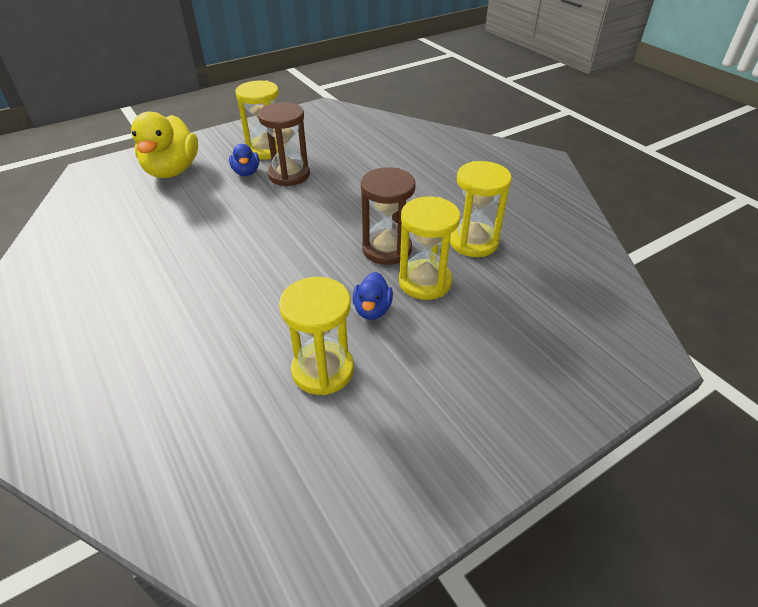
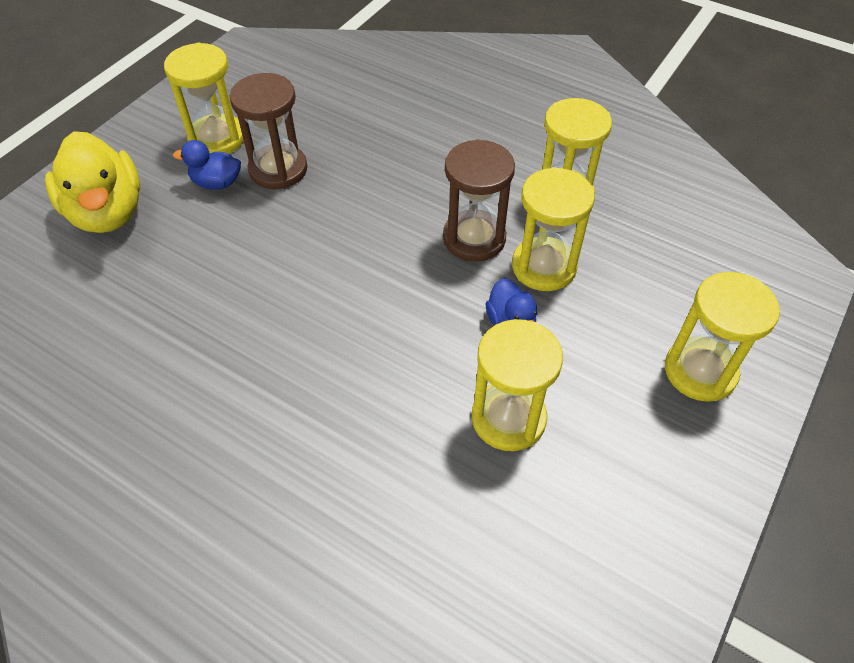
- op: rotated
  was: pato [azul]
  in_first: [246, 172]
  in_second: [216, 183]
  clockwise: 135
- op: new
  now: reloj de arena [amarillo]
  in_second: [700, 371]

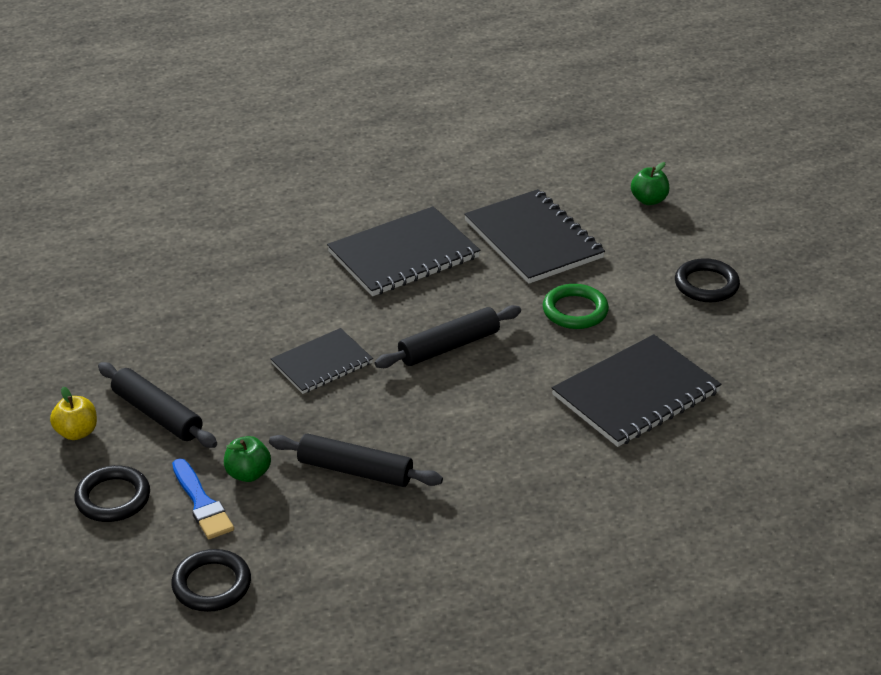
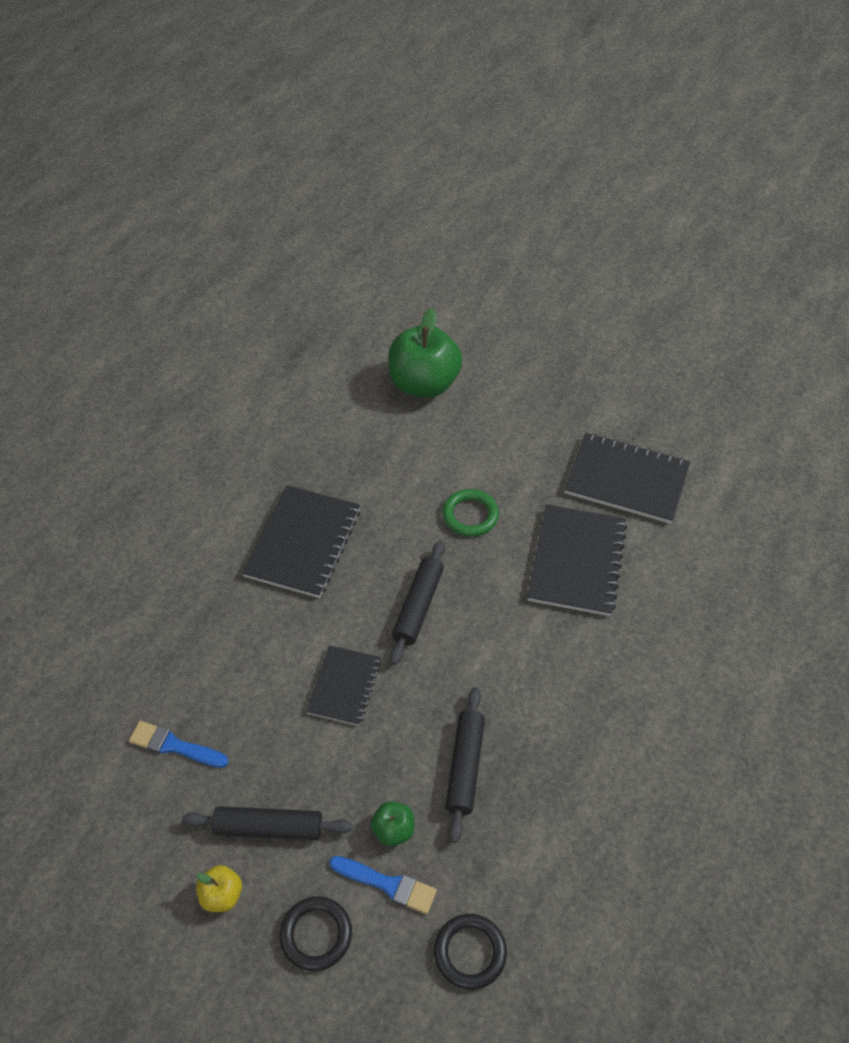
- op: scaled
  was: manzana [verde]
  in_first: [649, 200]
  in_second: [424, 384]
  ratio: 2.23
- op: shifted
  was: cuaderno [negro]
  in_first: [533, 239]
  in_second: [626, 480]
- op: gone
  was: anillo [negro]
  in_first: [706, 285]
- op: rotated
  was: rodillo [negro]
  in_first: [355, 470]
  in_second: [464, 767]
  clockwise: -60
- op: new
  now: pincel [azul]
  in_second: [174, 746]

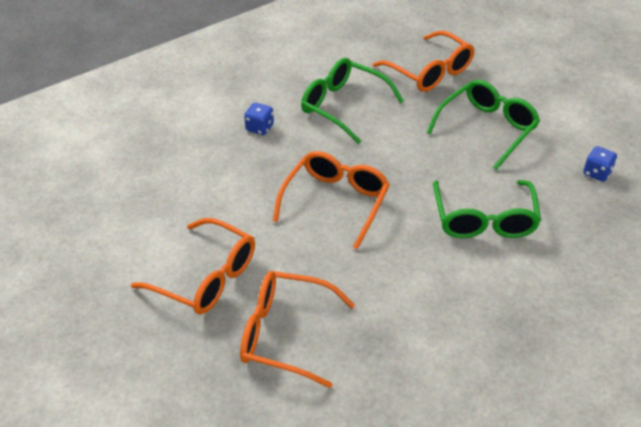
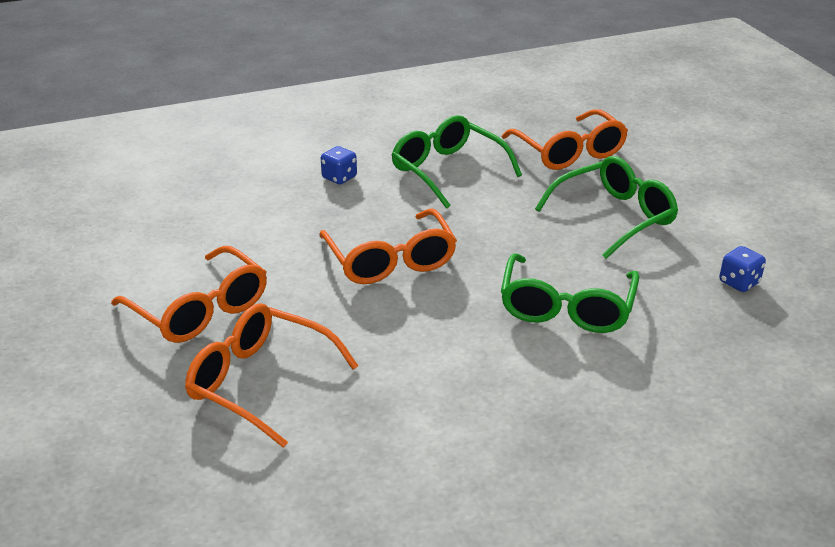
- op: rotated
  was: gafas [naranja]
  in_first: [336, 202]
  in_second: [391, 261]
  clockwise: 120

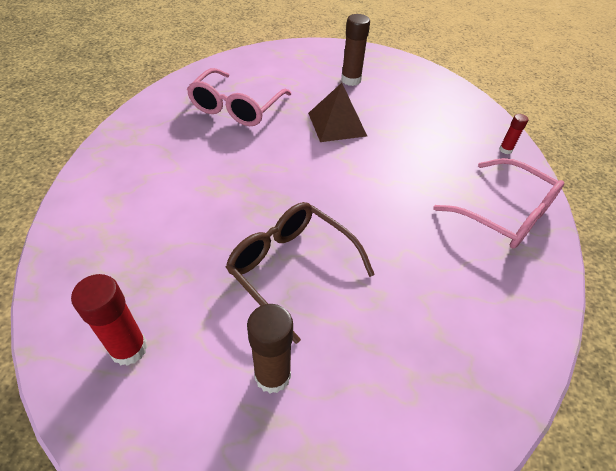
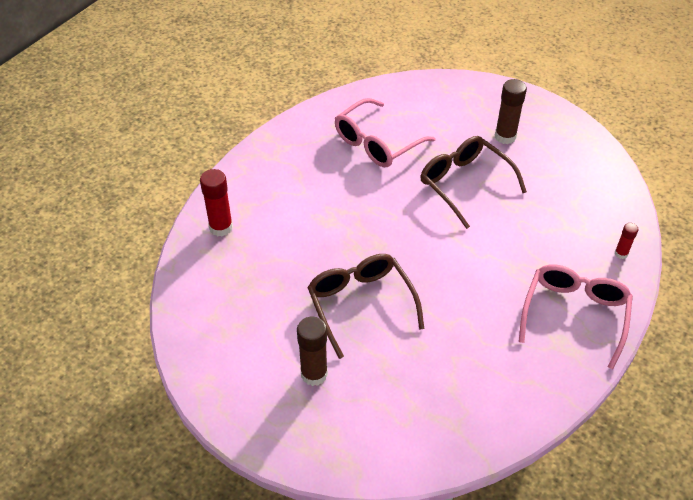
- op: swapped
  was: pirámide [marrón]
  now: gafas [marrón]
  in_first: [337, 124]
  in_second: [464, 184]
- op: rotated
  was: gafas [rosa]
  in_first: [505, 214]
  in_second: [574, 314]
  clockwise: -135
- op: shifted
  was: barra de pegamento [rojo]
  in_first: [129, 348]
  in_second: [221, 227]

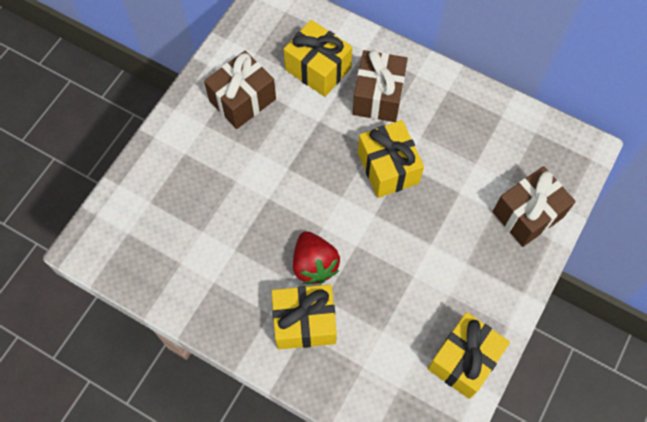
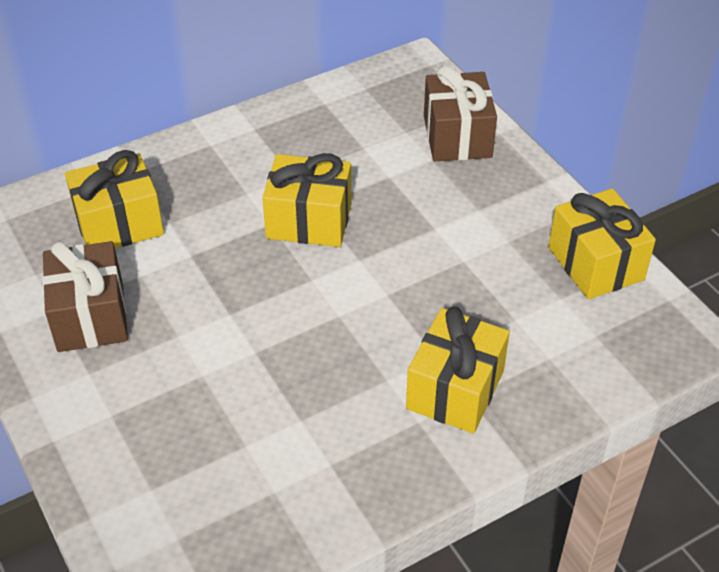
- op: gone
  was: regalo [marrón]
  in_first: [378, 96]
- op: gone
  was: fresa [rojo]
  in_first: [314, 264]

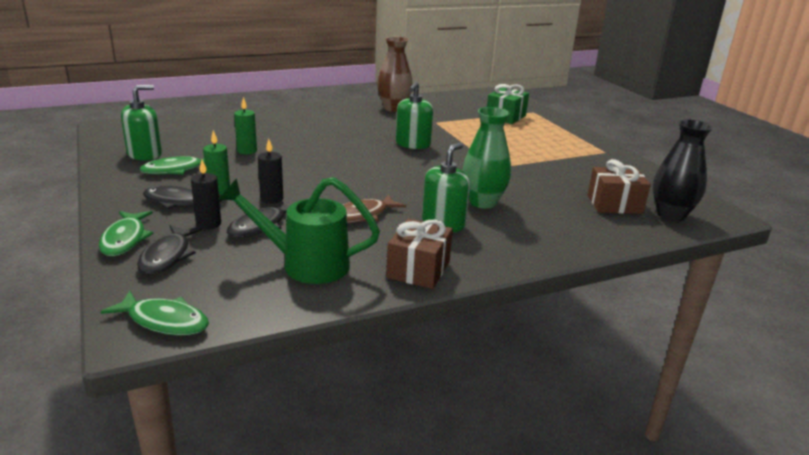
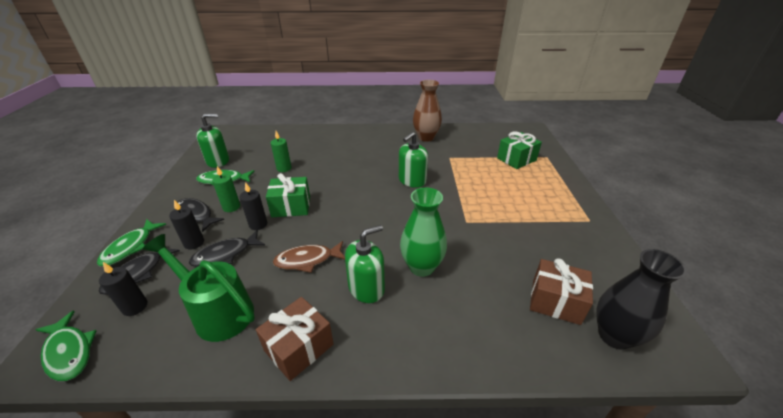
- op: new
  now: regalo [verde]
  in_second: [291, 206]
- op: new
  now: vela [negro]
  in_second: [135, 307]

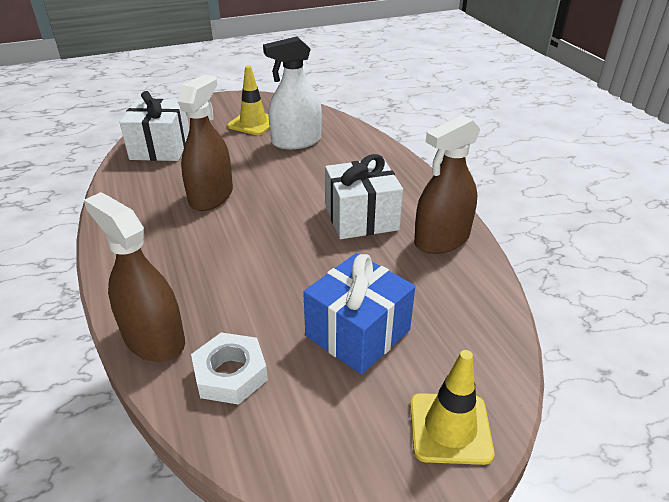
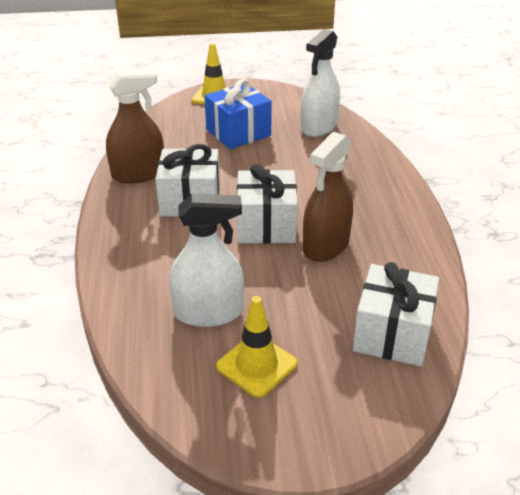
- op: gone
  was: pulverizador [marrón]
  in_first: [154, 339]
- op: swapped
  was: tuerca [blanco]
  now: pulverizador [blanco]
  in_first: [230, 374]
  in_second: [319, 127]
- op: new
  now: regalo [blanco]
  in_second: [266, 225]

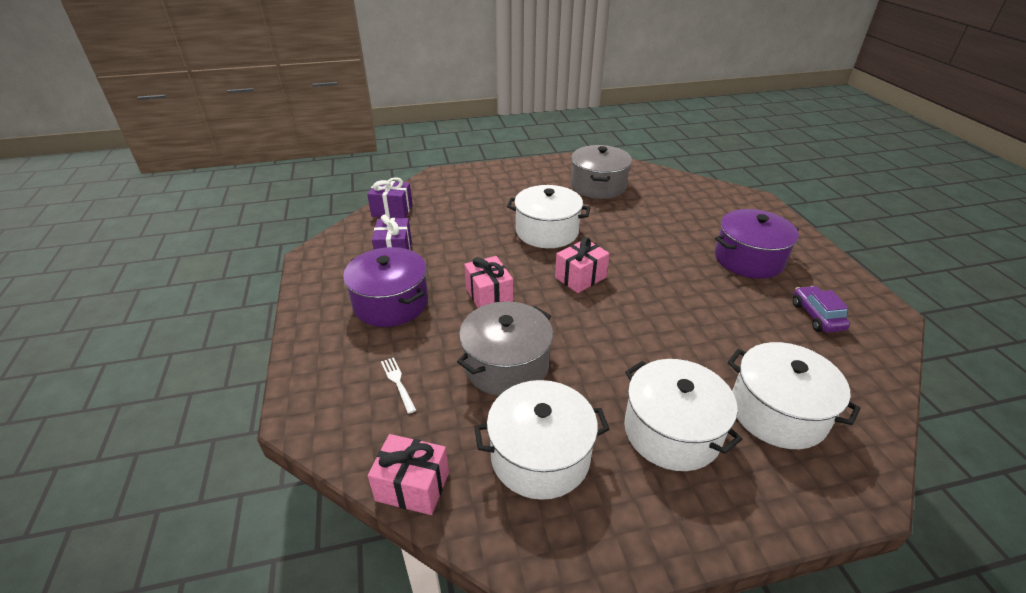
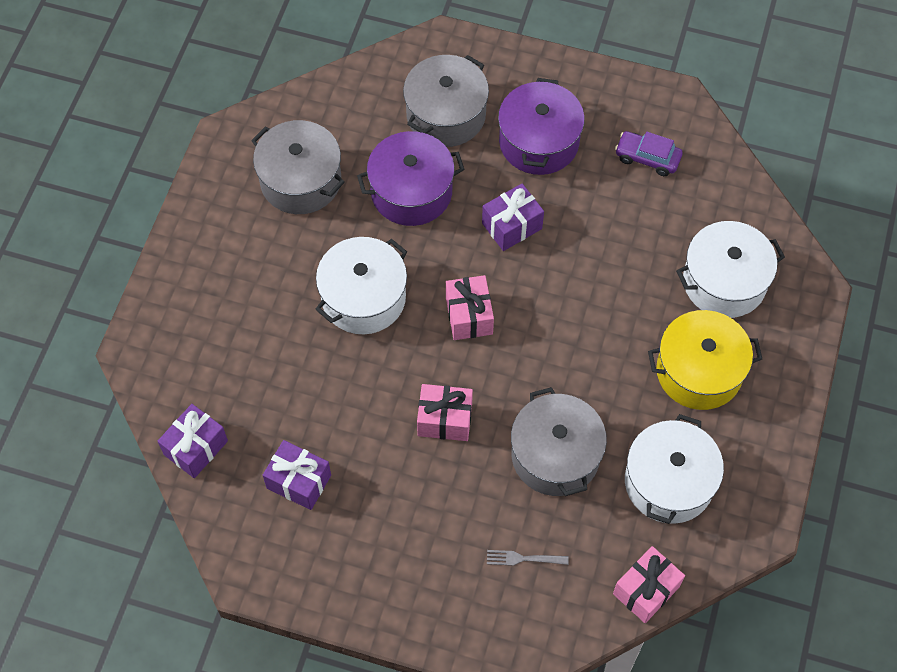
- op: shifted
  was: olla [morado]
  in_first: [391, 303]
  in_second: [411, 192]
- op: repainted
  was: tenedor [blanco]
  now: tenedor [gris]
  in_first: [398, 382]
  in_second: [523, 558]
- op: repainted
  was: olla [blanco]
  now: olla [amarillo]
  in_first: [671, 431]
  in_second: [699, 371]
- op: new
  now: olla [gris]
  in_second: [446, 115]
- op: new
  now: regalo [morado]
  in_second: [512, 226]

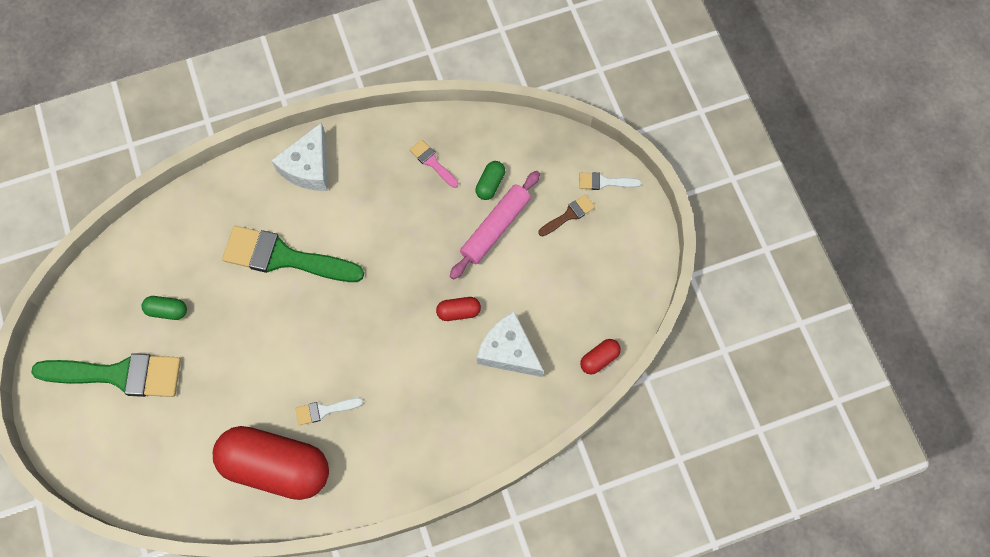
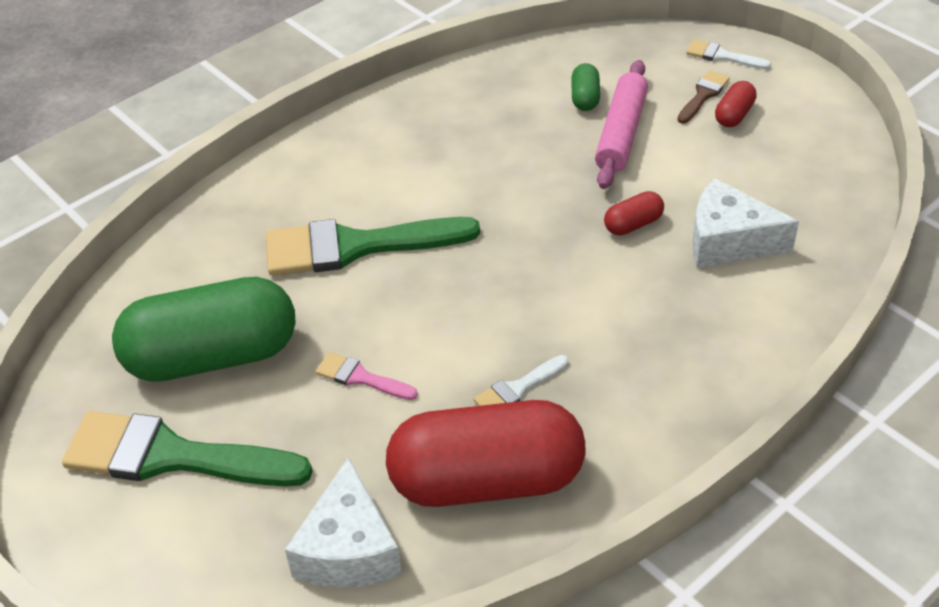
- op: shifted
  was: queso [blanco]
  in_first: [308, 167]
  in_second: [349, 549]
- op: shifted
  was: pincel [rosa]
  in_first: [432, 162]
  in_second: [361, 378]
- op: rotated
  was: pincel [blanco]
  in_first: [604, 182]
  in_second: [722, 56]
  clockwise: 45
- op: scaled
  was: cápsula [verde]
  in_first: [167, 310]
  in_second: [212, 356]
  ratio: 2.48
- op: shifted
  was: cápsula [rojo]
  in_first: [599, 359]
  in_second: [734, 115]
- op: rotated
  was: pincel [verde]
  in_first: [119, 374]
  in_second: [172, 456]
  clockwise: -150

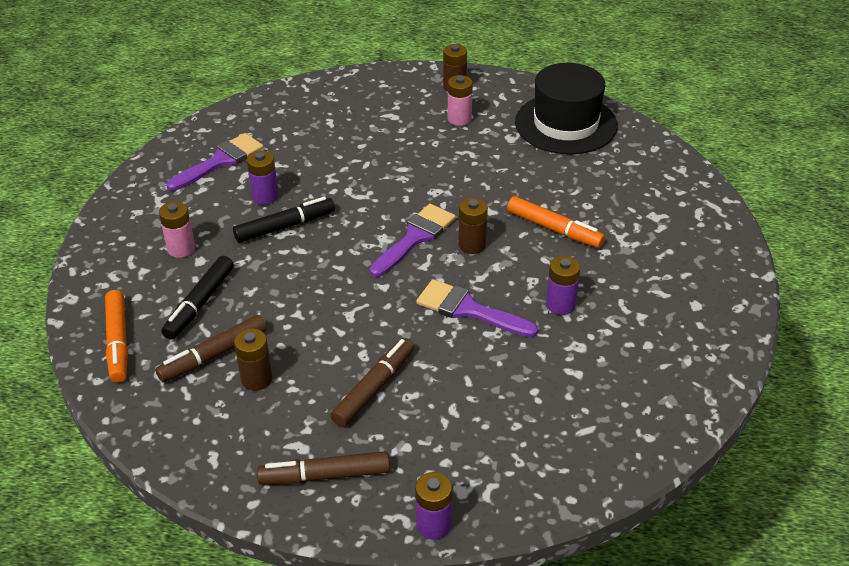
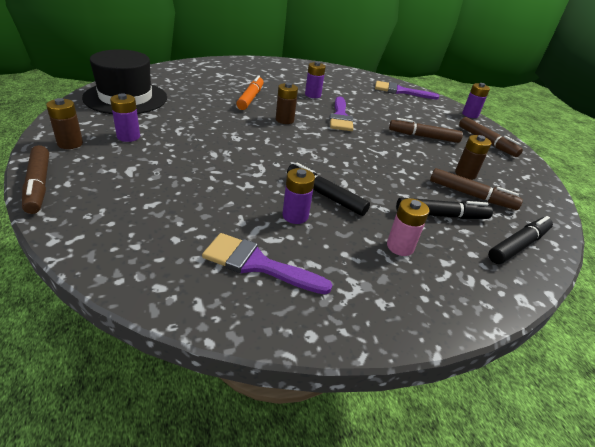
- op: repainted
  was: pila [rosa]
  now: pila [morado]
  in_first: [459, 119]
  in_second: [128, 136]
- op: shifted
  was: pincel [morado]
  in_first: [415, 238]
  in_second: [400, 91]
- op: repainted
  was: rotulador [naranja]
  now: rotulador [negro]
  in_first: [118, 341]
  in_second: [518, 245]
- op: new
  now: rotulador [marrón]
  in_second: [38, 185]

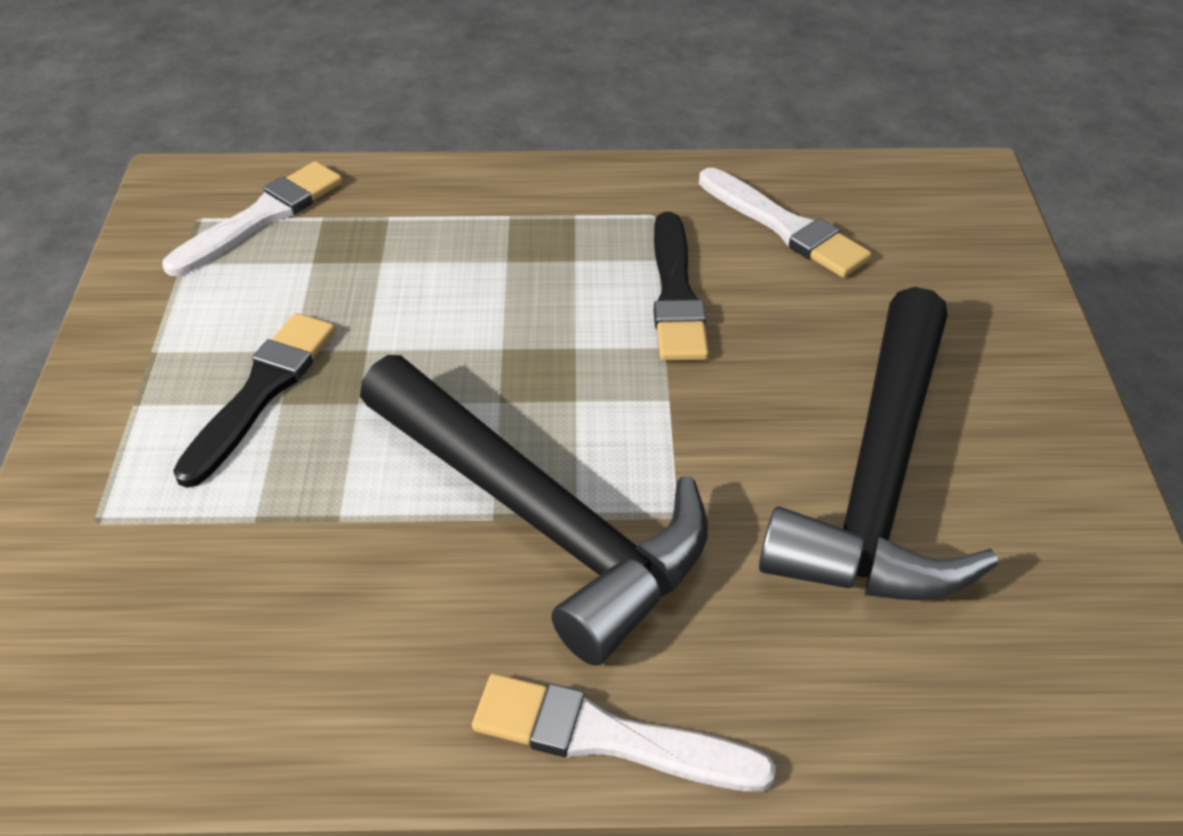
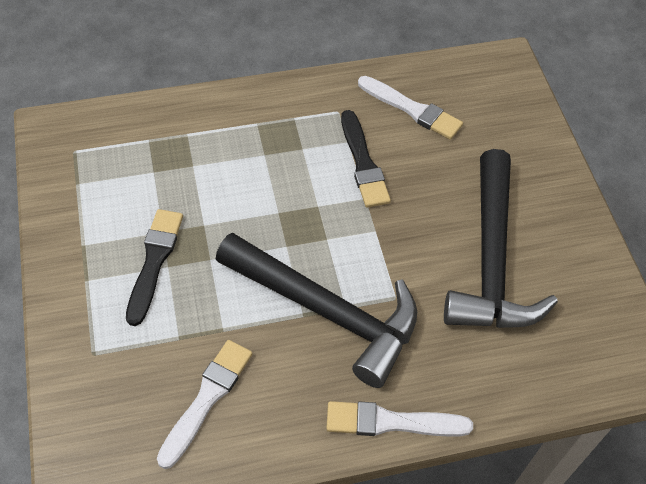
- op: shifted
  was: pincel [blanco]
  in_first: [261, 217]
  in_second: [207, 398]

